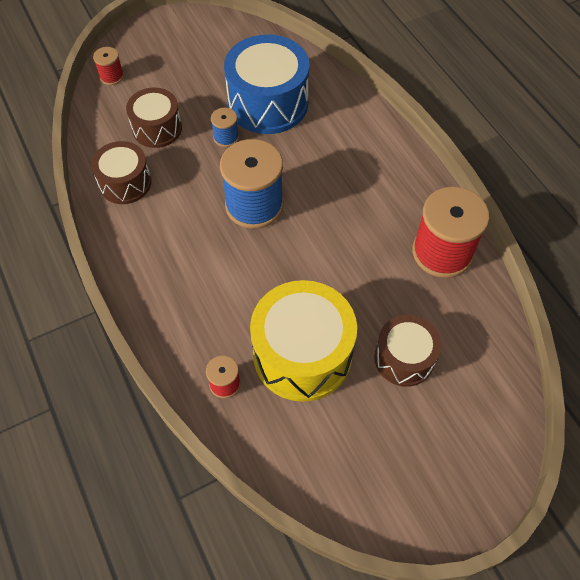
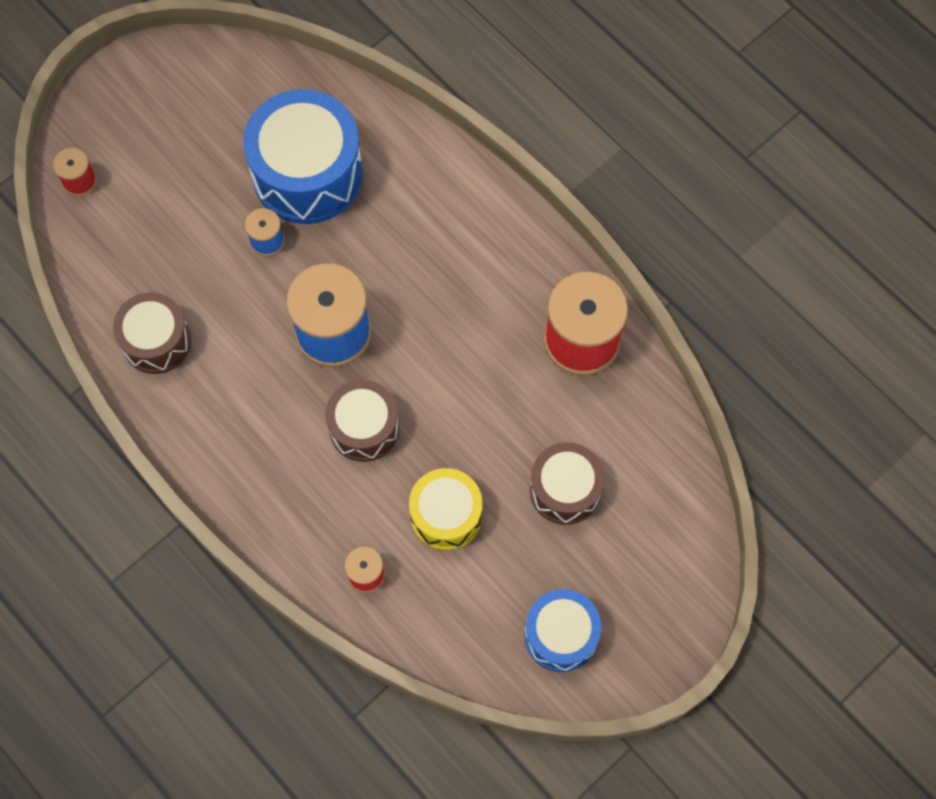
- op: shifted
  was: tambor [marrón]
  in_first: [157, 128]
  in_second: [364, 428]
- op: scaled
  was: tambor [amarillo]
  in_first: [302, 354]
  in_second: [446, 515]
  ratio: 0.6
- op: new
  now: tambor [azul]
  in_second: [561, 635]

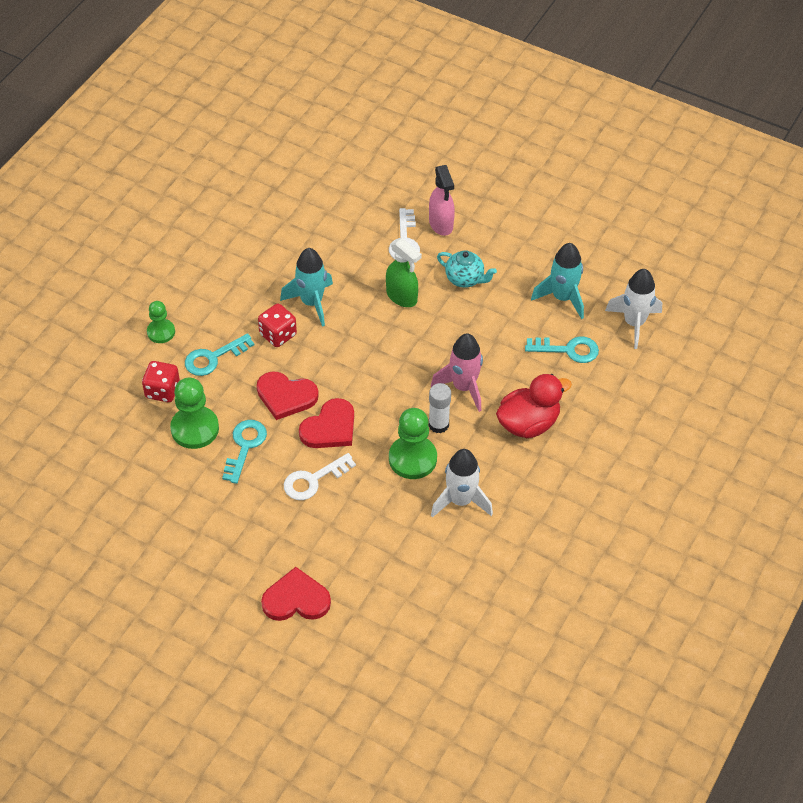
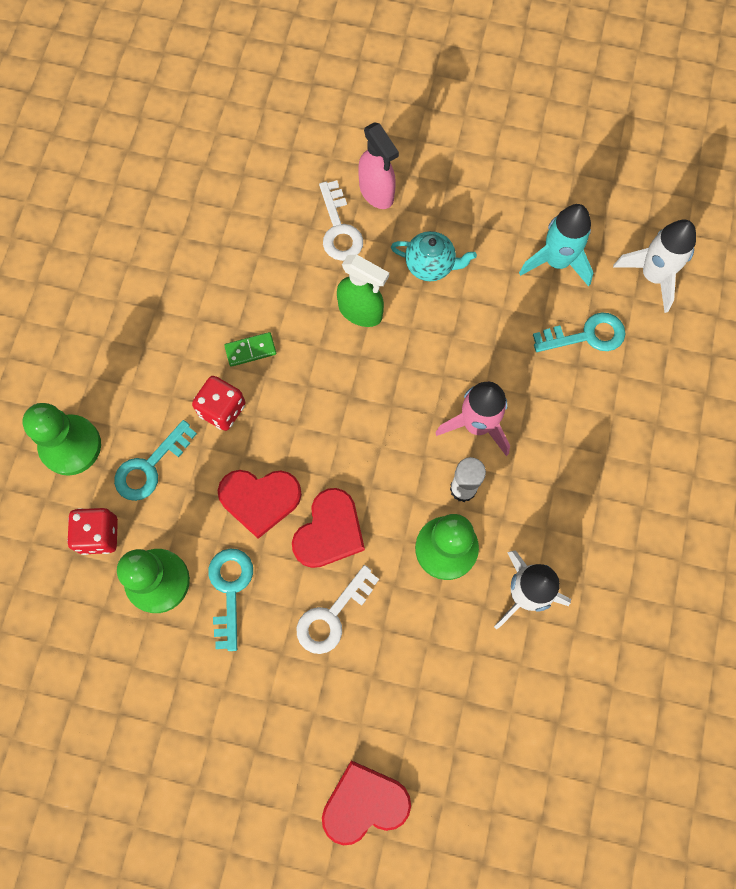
- op: swapped
  was: cohete [turquesa]
  now: ficha de dominó [verde]
  in_first: [311, 303]
  in_second: [250, 350]
- op: scaled
  was: peón [verde]
  in_first: [161, 332]
  in_second: [70, 446]
  ratio: 1.64
- op: gone
  was: pato [rojo]
  in_first: [528, 423]

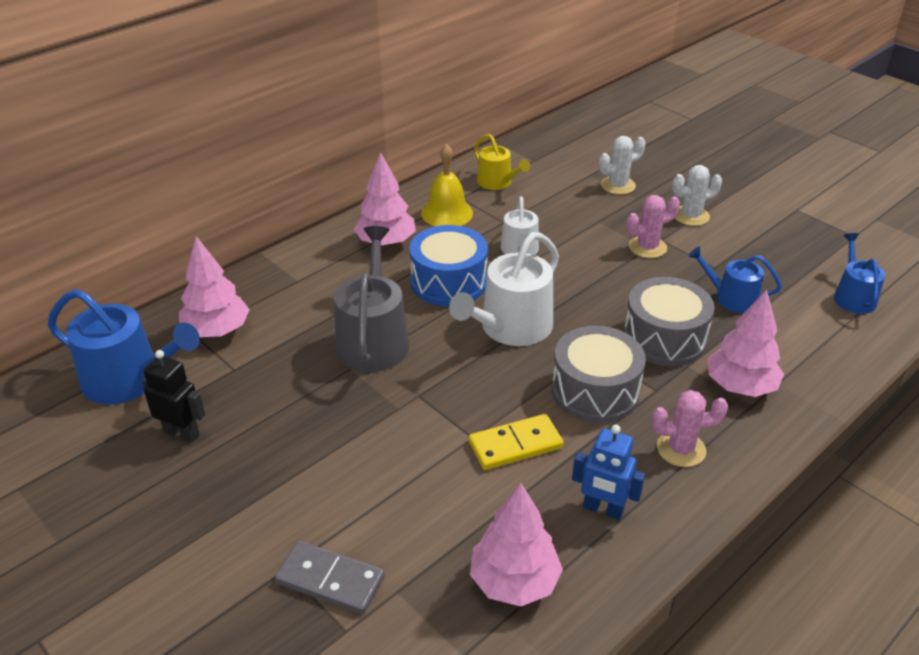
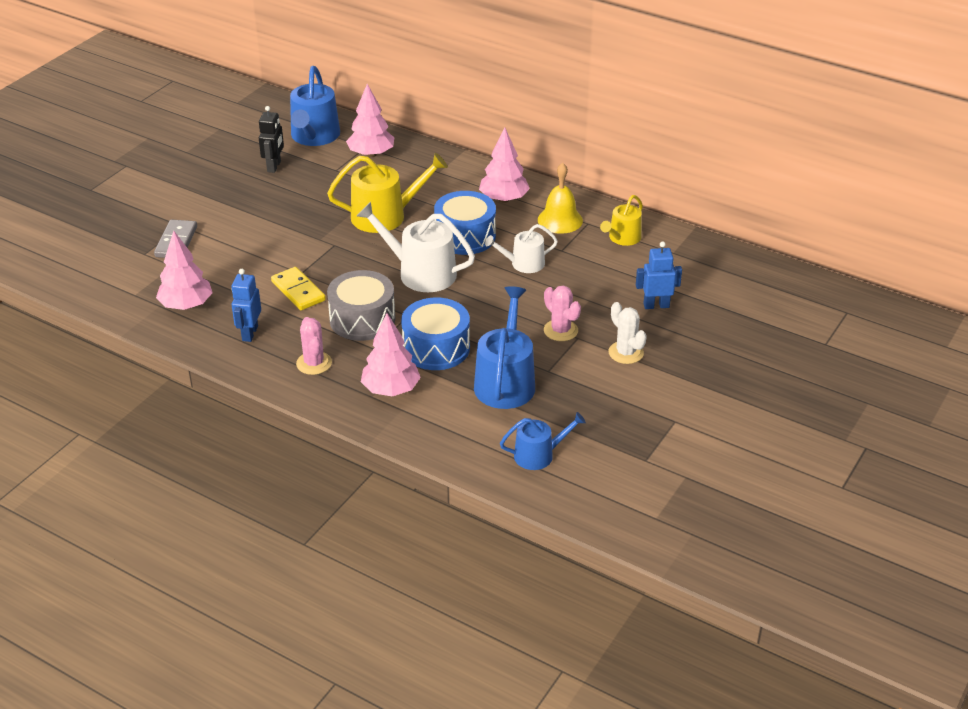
- op: swapped
  was: cactus [blanco]
  now: robot [azul]
  in_first: [618, 185]
  in_second: [656, 305]
- op: repainted
  was: regadera [gris]
  now: regadera [amarillo]
  in_first: [373, 339]
  in_second: [385, 216]
- op: scaled
  was: regadera [azul]
  in_first: [731, 298]
  in_second: [505, 381]
  ratio: 1.68
- op: repainted
  was: tambor [gris]
  now: tambor [azul]
  in_first: [664, 338]
  in_second: [436, 348]

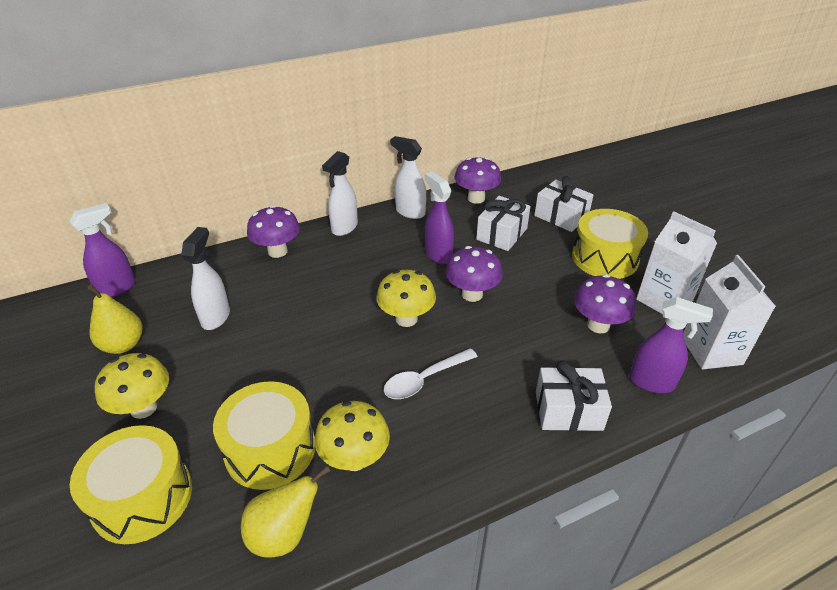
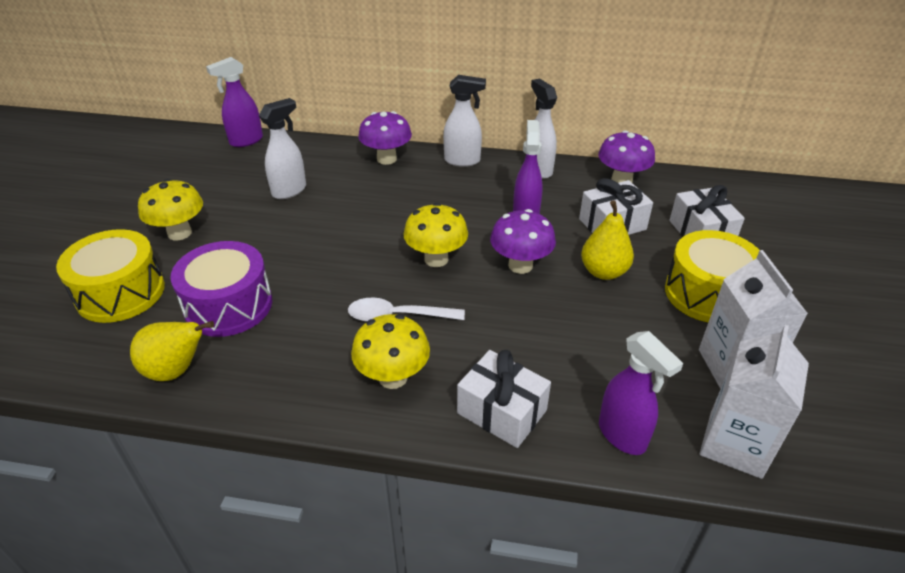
- op: rotated
  was: pulverizador [blanco]
  in_first: [344, 228]
  in_second: [462, 161]
  clockwise: -150
- op: rotated
  was: pulverizador [morado]
  in_first: [117, 288]
  in_second: [246, 141]
  clockwise: 150
- op: gone
  was: seta [morado]
  in_first: [598, 325]
- op: shifted
  was: pera [amarillo]
  in_first: [123, 345]
  in_second: [603, 272]
- op: repainted
  was: tambor [amarillo]
  now: tambor [morado]
  in_first: [270, 449]
  in_second: [228, 305]
- op: shifted
  was: seta [amarillo]
  in_first: [354, 458]
  in_second: [393, 377]

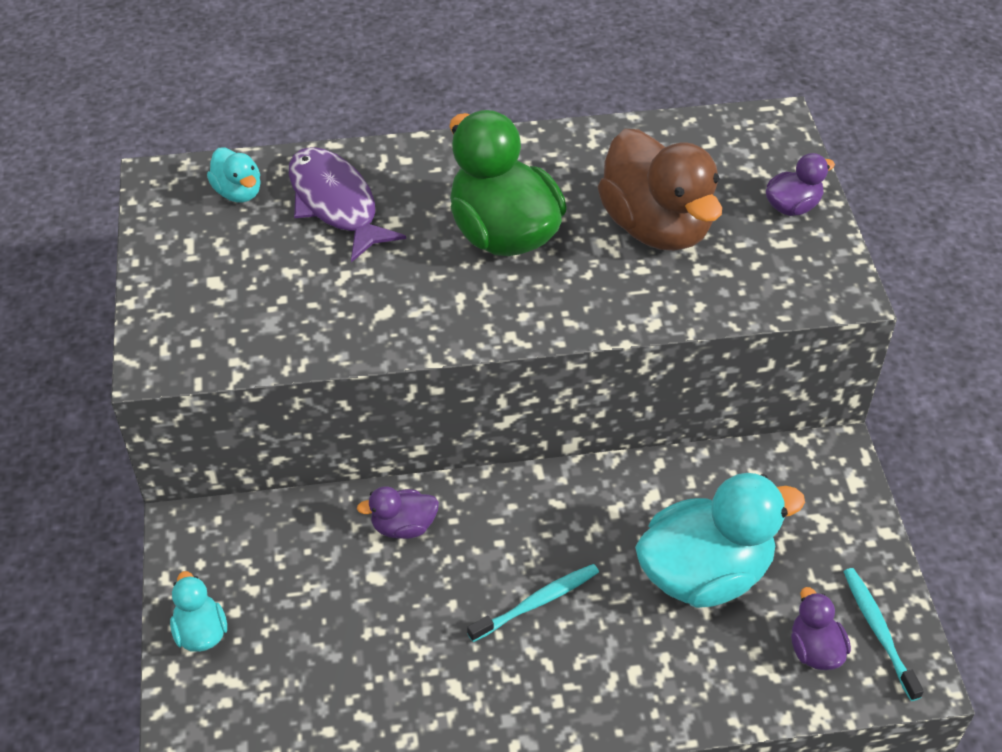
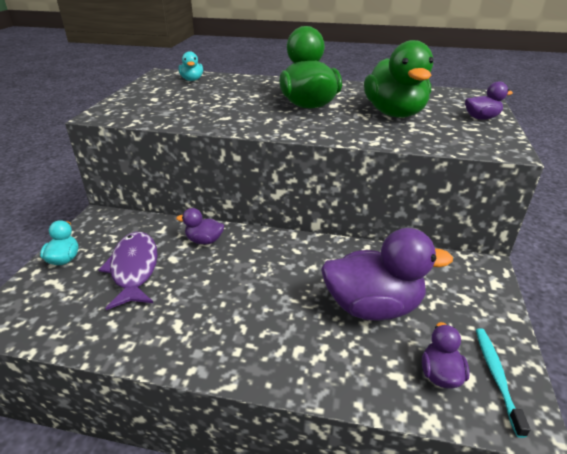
- op: repainted
  was: pato [marrón]
  now: pato [verde]
  in_first: [656, 227]
  in_second: [394, 113]
- op: shifted
  was: pez [morado]
  in_first: [336, 204]
  in_second: [134, 269]
- op: repainted
  was: pato [turquesa]
  now: pato [morado]
  in_first: [705, 573]
  in_second: [373, 306]
- op: gone
  was: cepillo de dientes [turquesa]
  in_first: [537, 602]

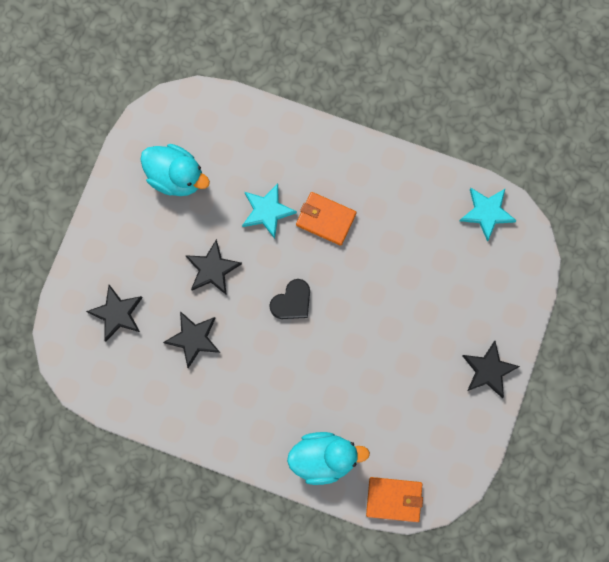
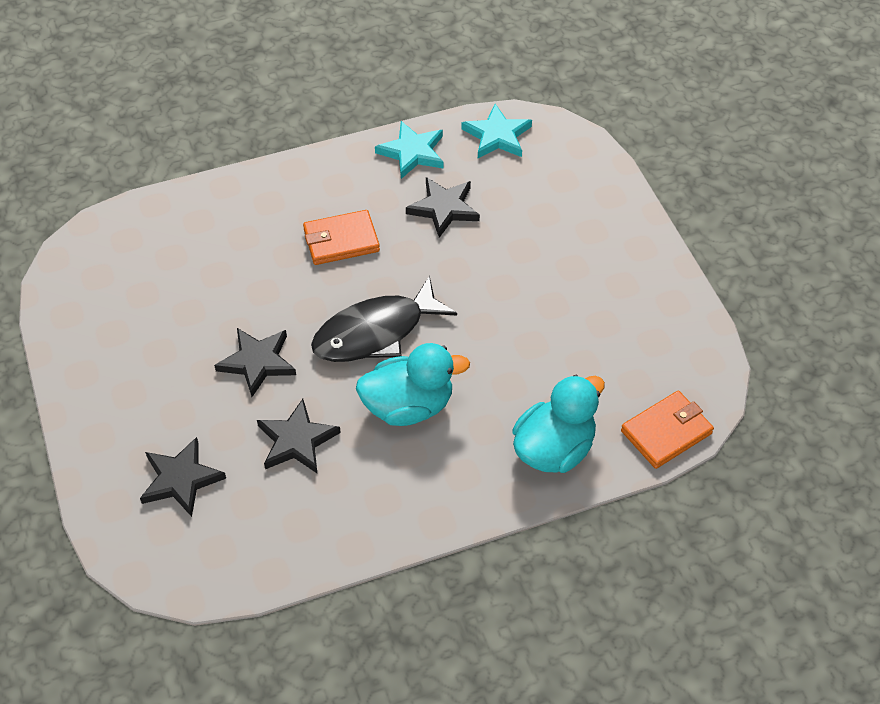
- op: shifted
  was: pato [turquesa]
  in_first: [176, 177]
  in_second: [408, 406]
- op: shifted
  was: estrella [turquesa]
  in_first: [267, 211]
  in_second: [412, 152]
- op: swapped
  was: corazón [negro]
  now: pez [negro]
  in_first: [292, 302]
  in_second: [375, 332]
- op: shifted
  was: estrella [negro]
  in_first: [488, 370]
  in_second: [444, 208]

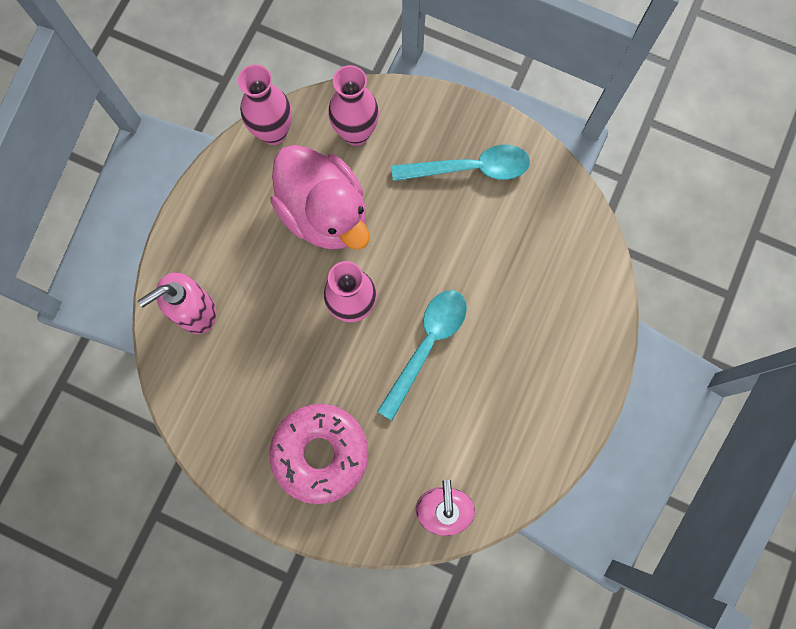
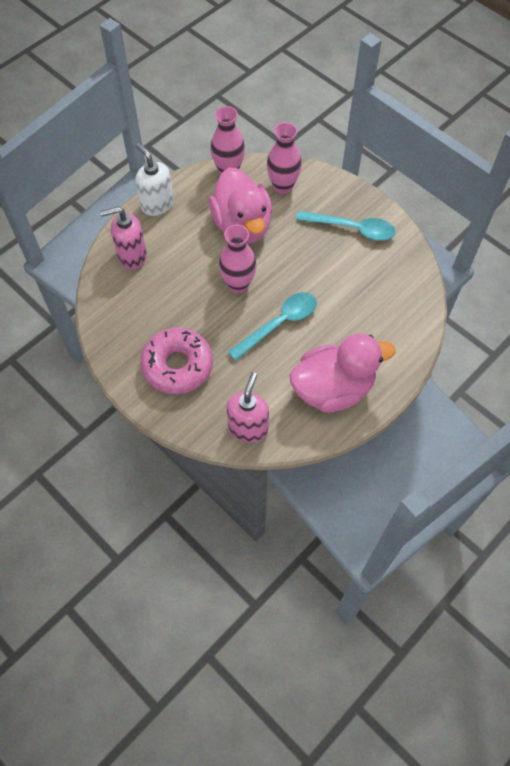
- op: new
  now: dispensador de jabón [blanco]
  in_second: [157, 204]
- op: new
  now: pato [rosa]
  in_second: [333, 389]

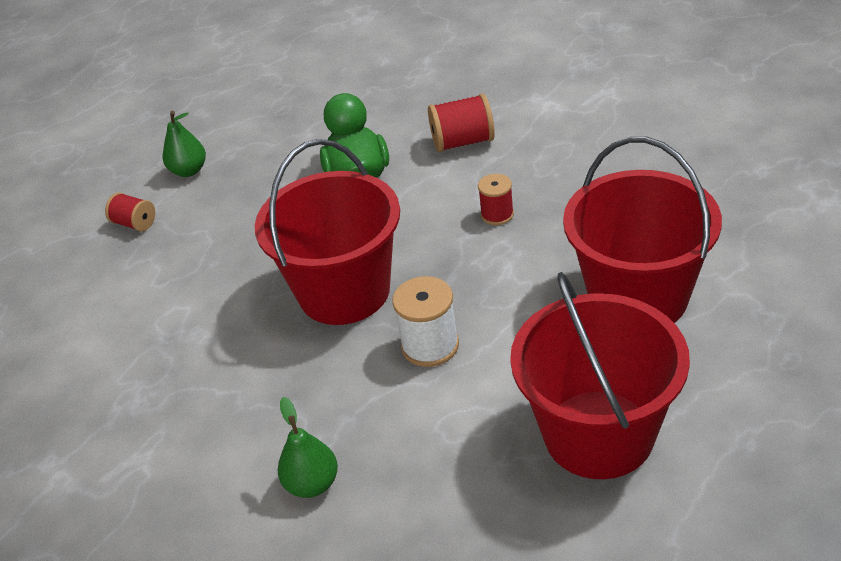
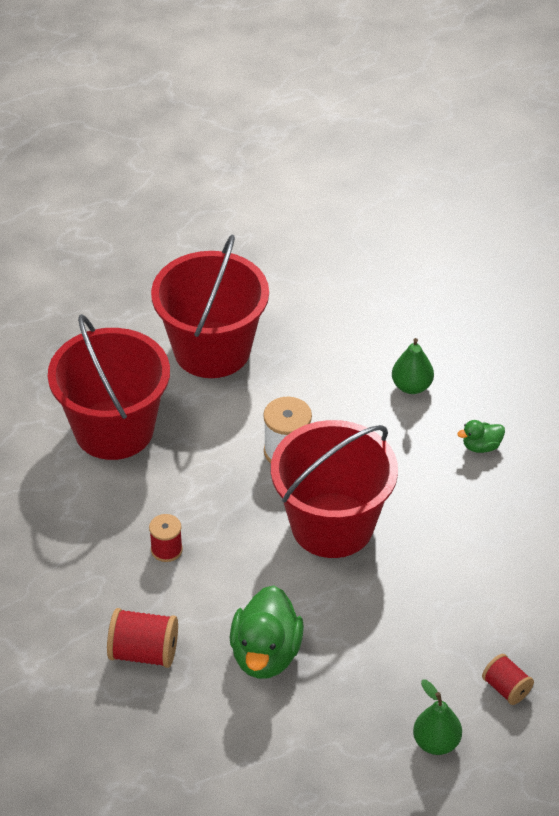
- op: new
  now: pato [verde]
  in_second: [481, 446]

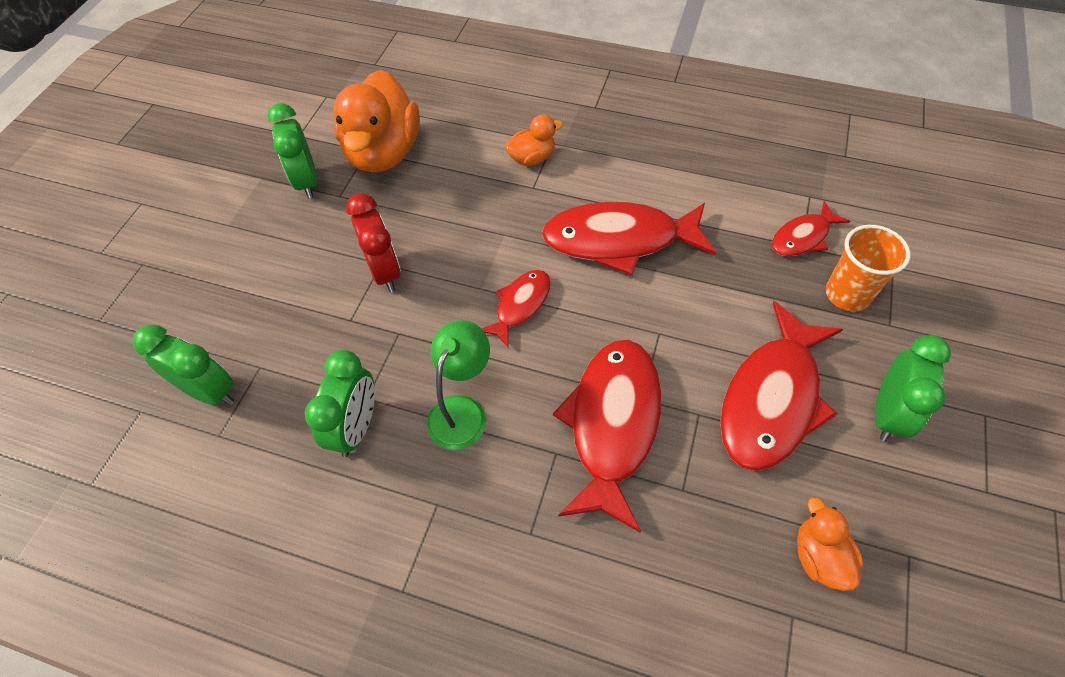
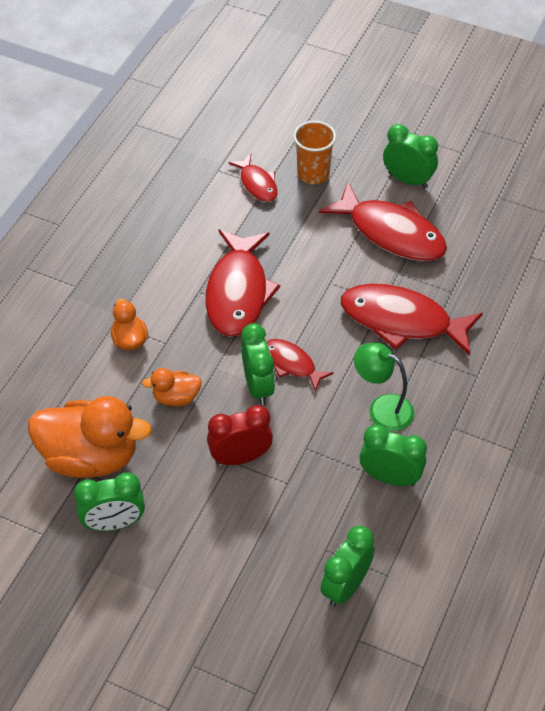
- op: shifted
  was: pato [naranja]
  in_first: [819, 557]
  in_second: [176, 397]
- op: new
  now: despertador [verde]
  in_second: [258, 386]

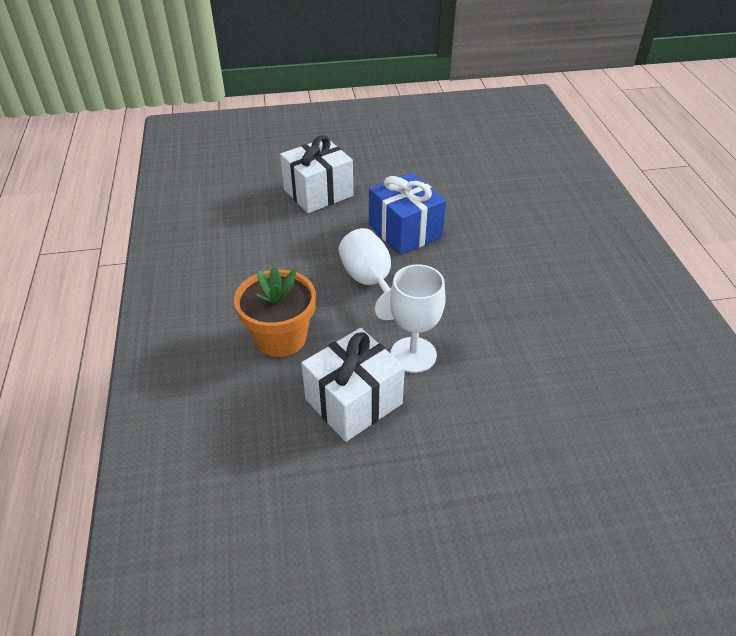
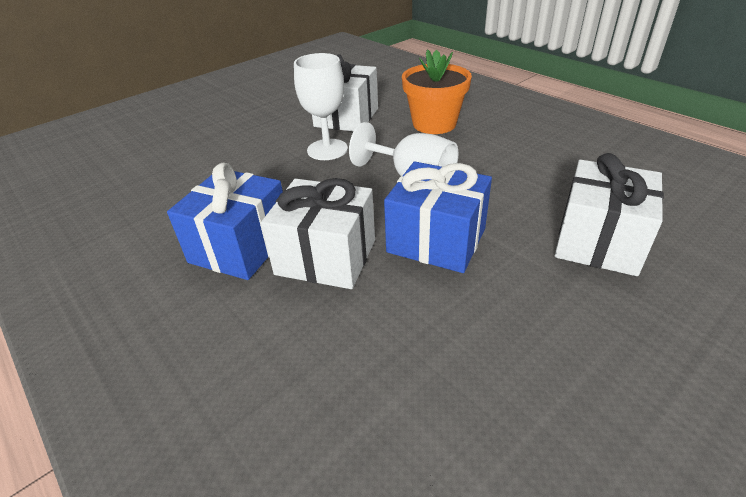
- op: new
  now: regalo [azul]
  in_second: [240, 246]
- op: new
  now: regalo [blanco]
  in_second: [326, 257]

